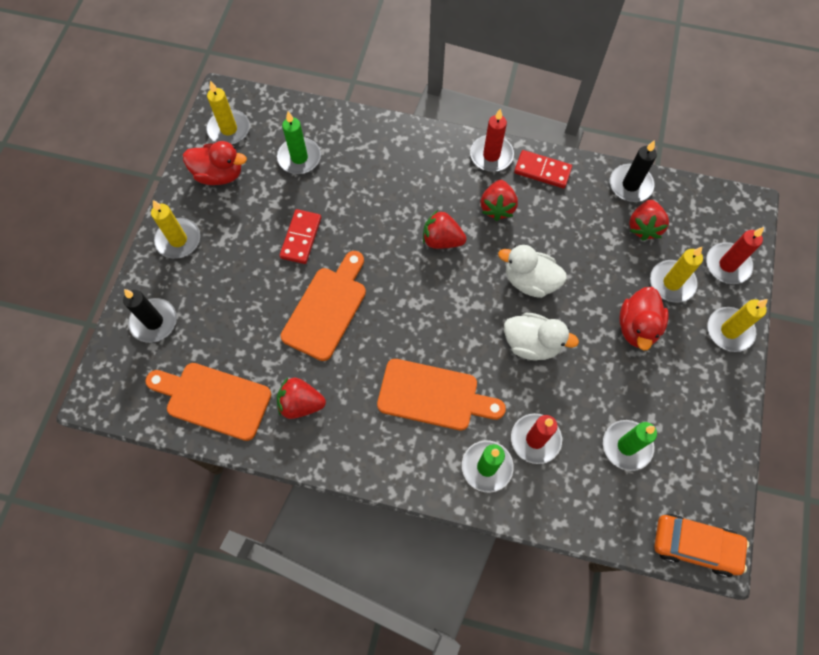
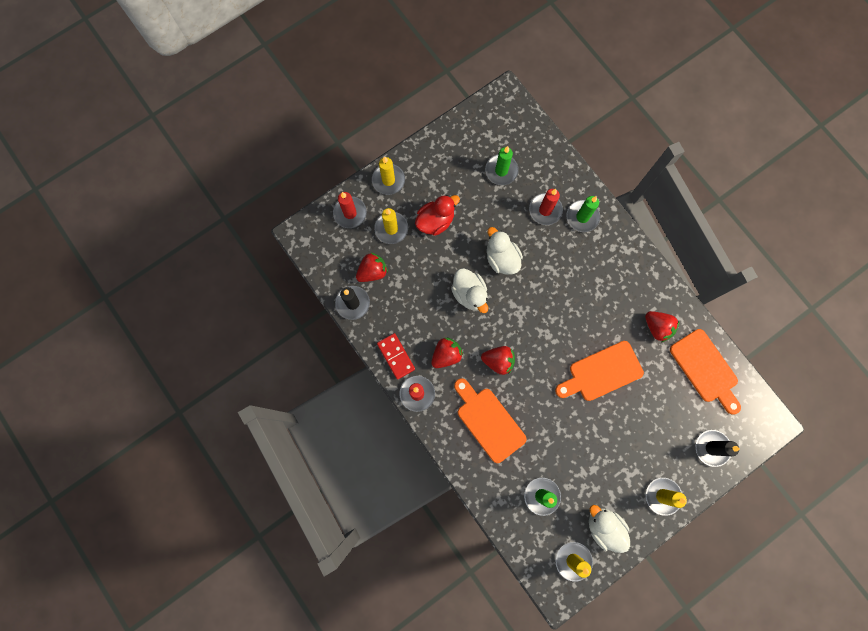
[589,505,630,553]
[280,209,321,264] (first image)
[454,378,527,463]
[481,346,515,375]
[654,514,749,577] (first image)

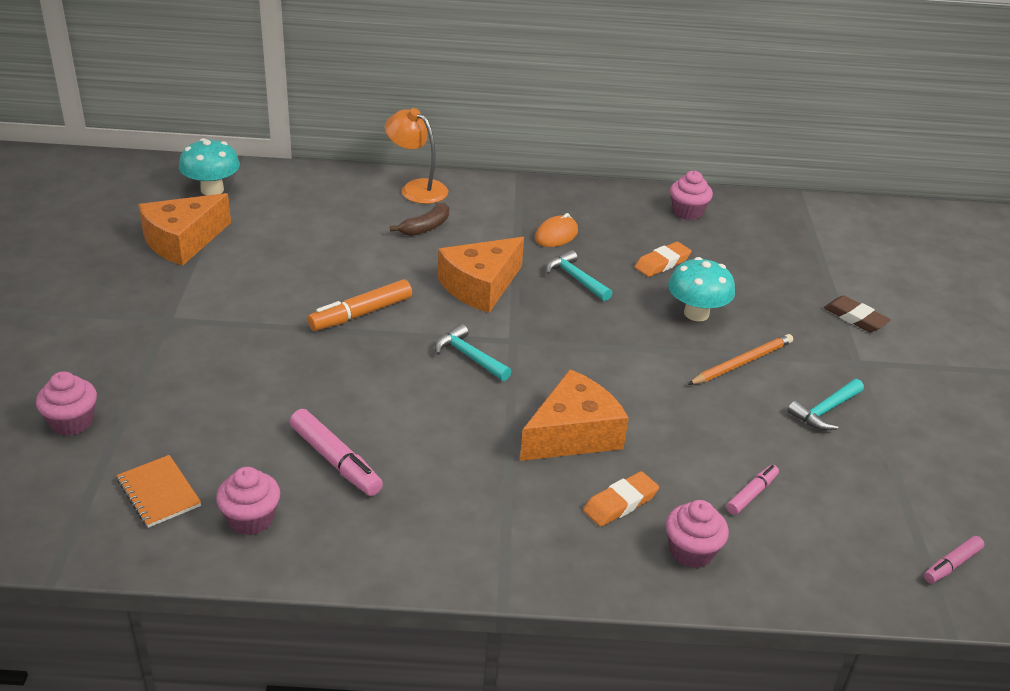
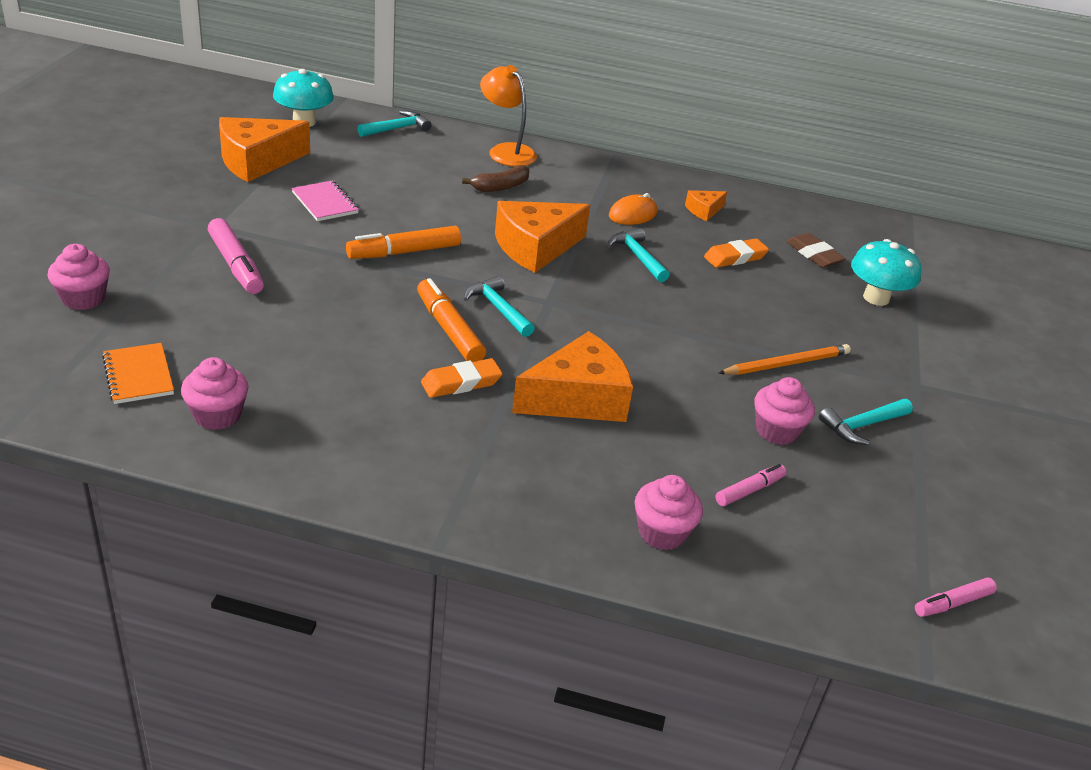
[208,218,264,294]
[421,358,503,398]
[851,239,921,306]
[754,377,815,445]
[786,233,846,268]
[292,180,359,221]
[357,111,431,137]
[417,278,486,362]
[685,190,727,221]

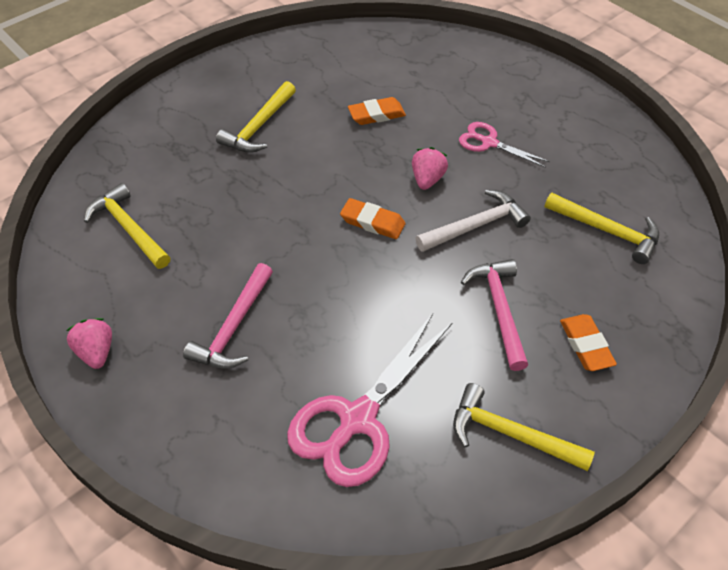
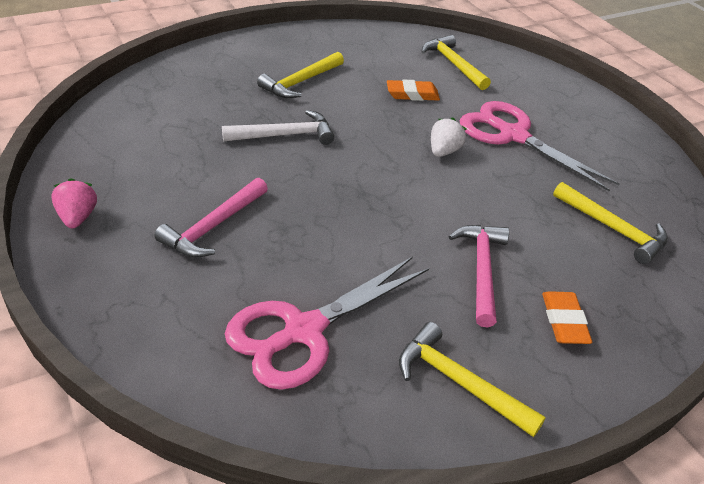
[421,35,491,90]
[340,198,406,239] (first image)
[431,118,466,157]
[222,110,334,145]
[459,101,619,192]

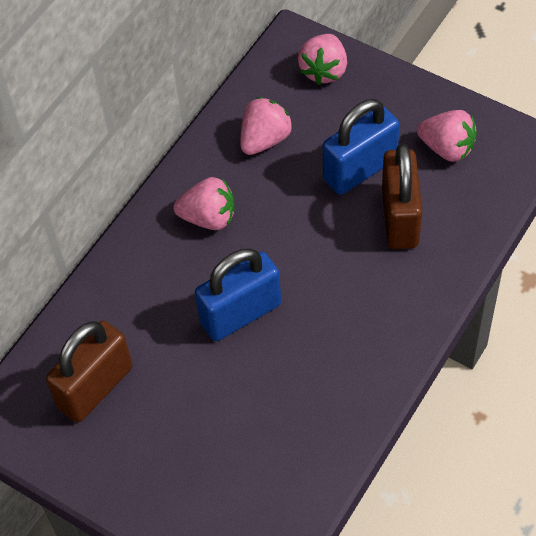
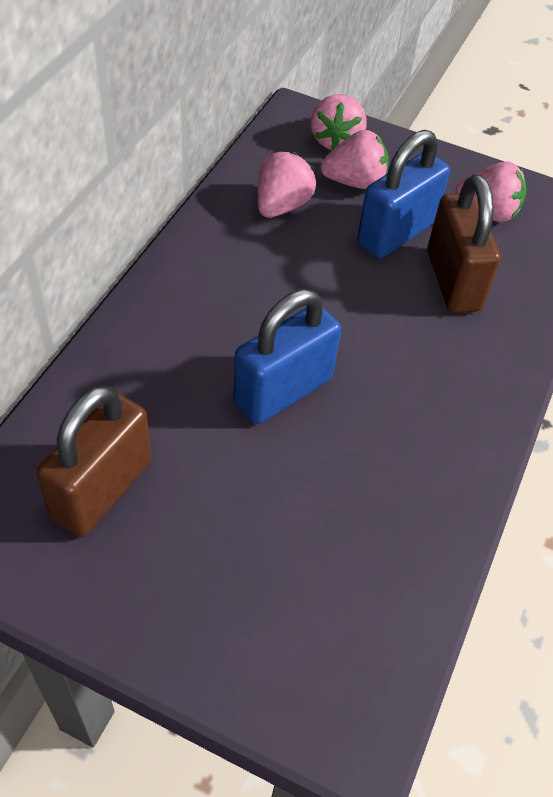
[320,130,389,189]

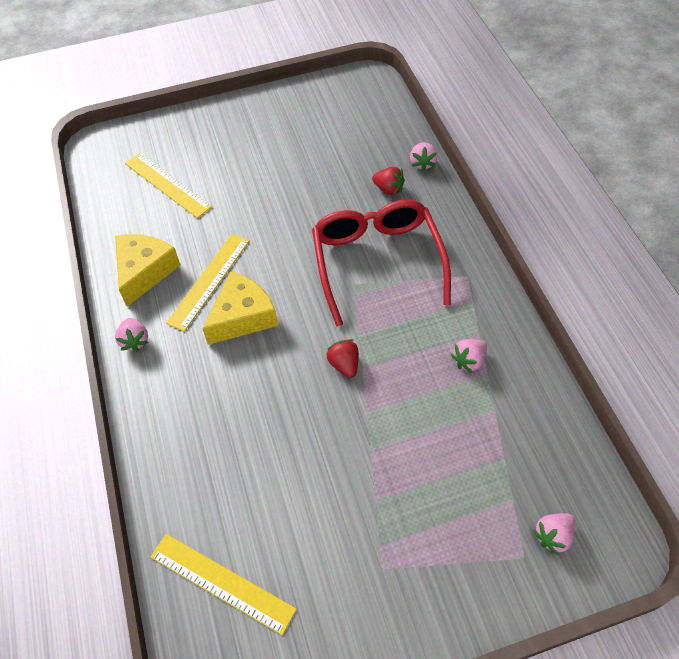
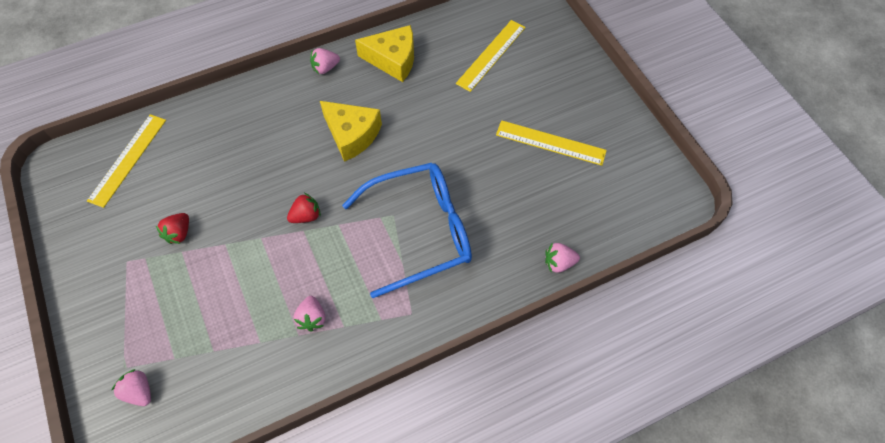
[496,120,607,166]
[342,163,472,298]
[156,213,189,244]
[294,296,325,332]

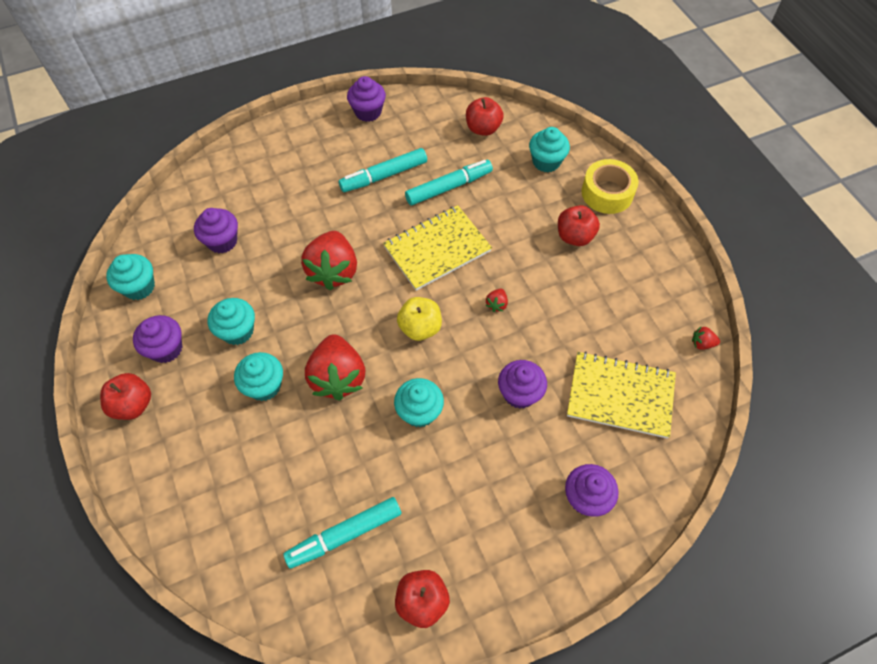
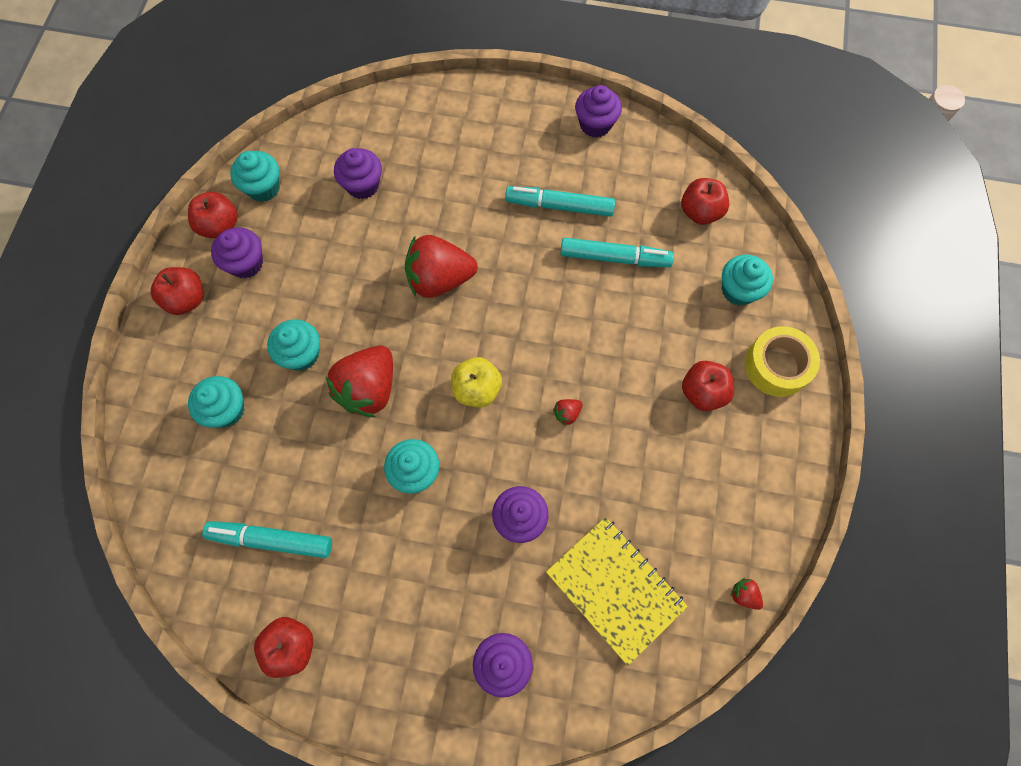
[188,376,245,428]
[405,235,478,298]
[383,205,492,291] (first image)
[188,192,238,239]

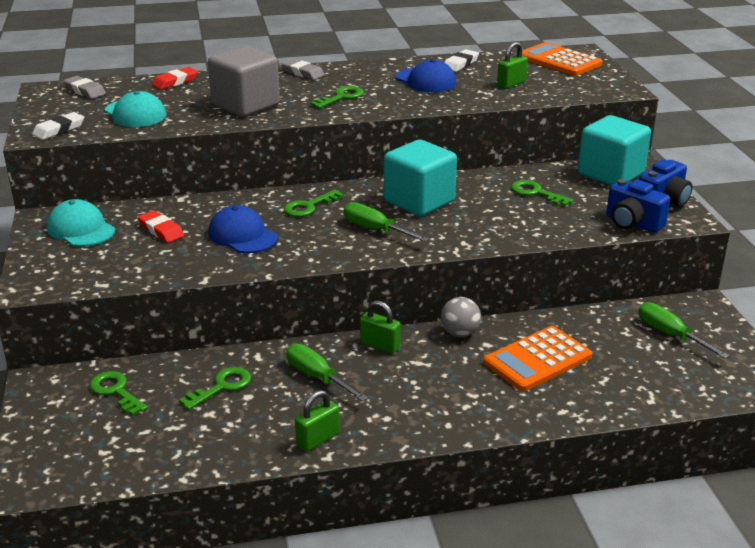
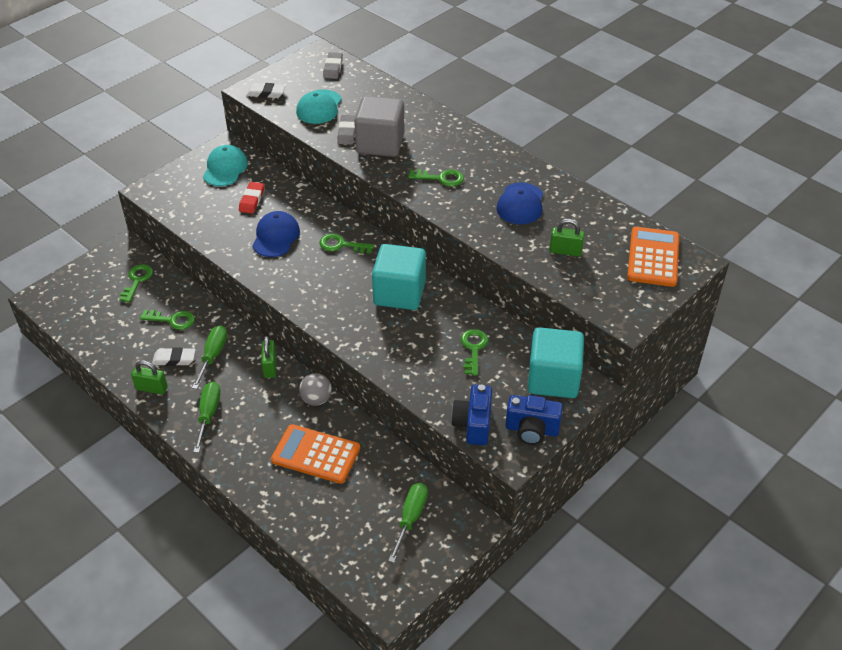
[152,67,198,90] (first image)
[337,115,356,145]
[193,382,220,453]
[152,347,196,366]

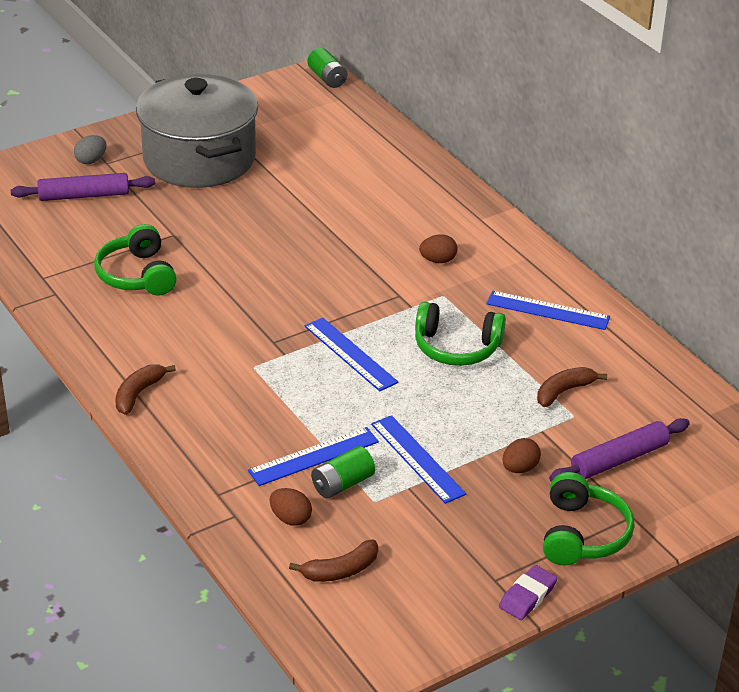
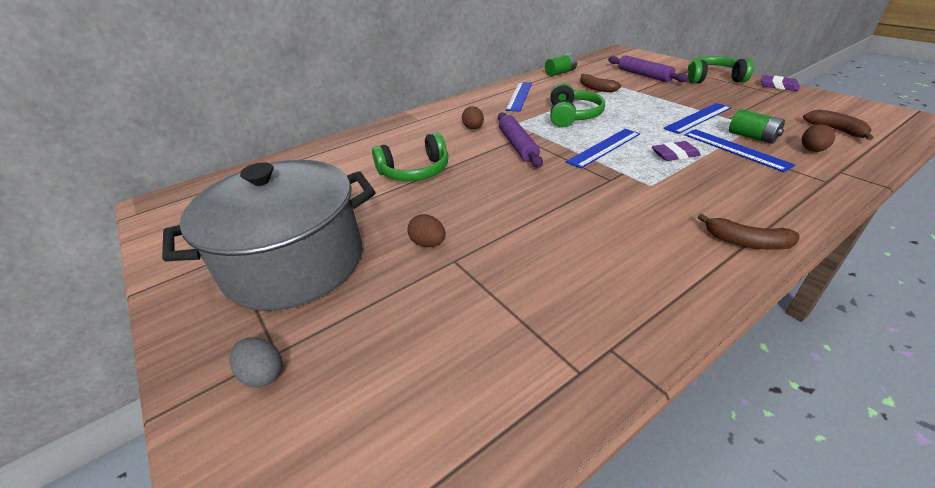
[498,112,543,167]
[372,133,448,181]
[545,53,577,76]
[407,214,446,247]
[652,141,701,161]

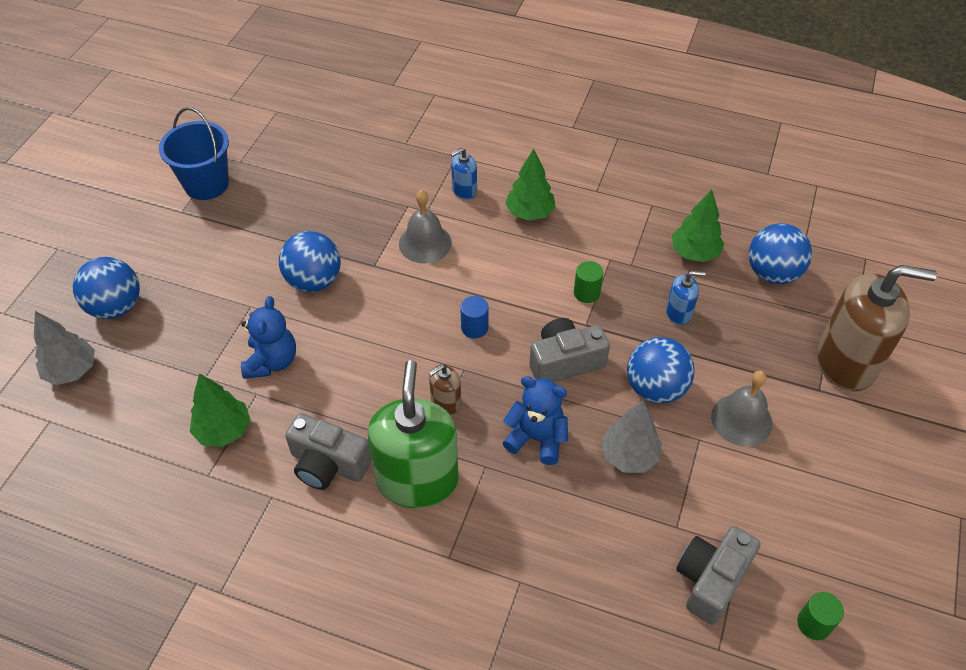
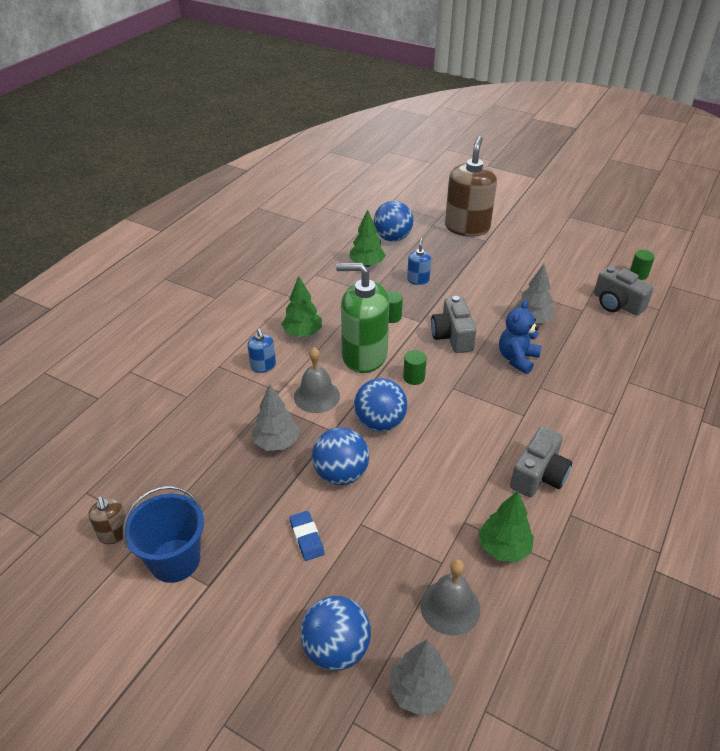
[241,296,296,379] (first image)
[336,263,389,373]
[88,496,126,544]
[403,350,427,385]
[354,378,407,432]
[420,559,481,636]
[252,384,300,451]
[289,511,324,561]

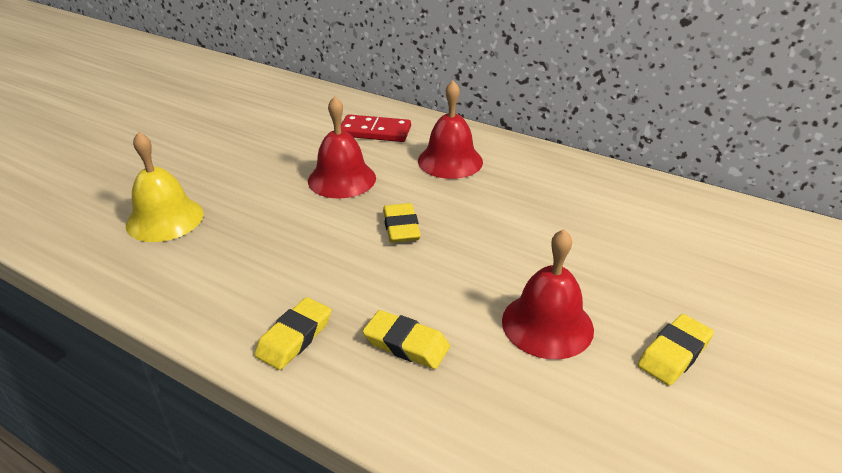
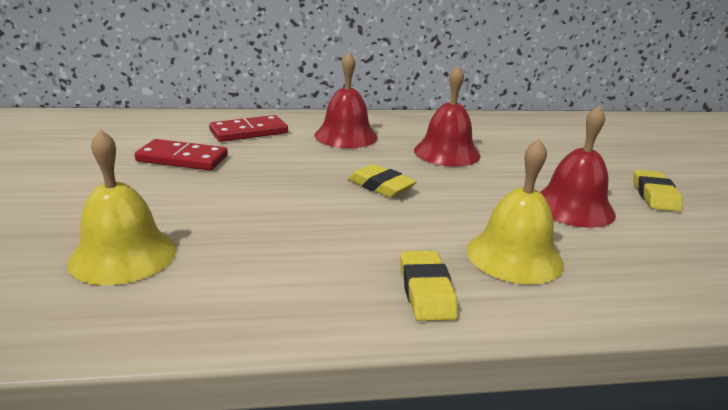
[414,65,481,167]
[467,139,564,284]
[135,139,228,171]

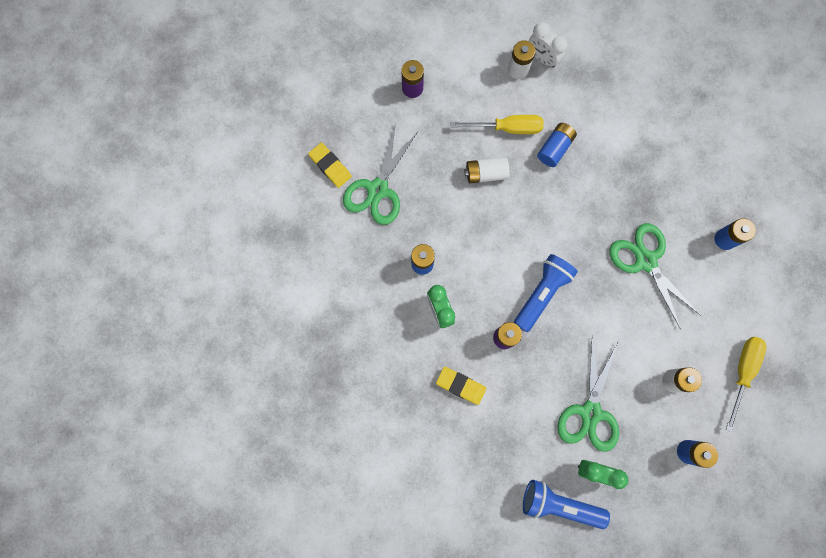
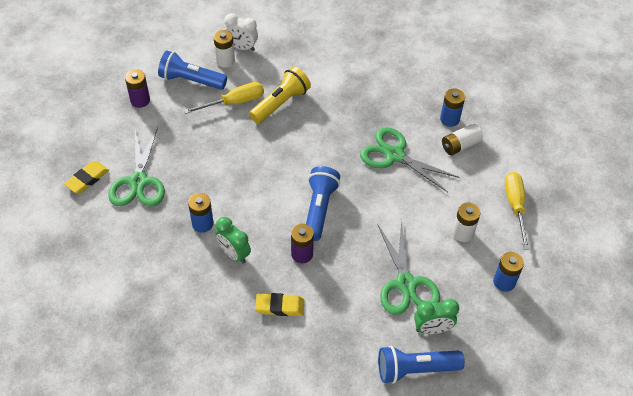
[64,161,109,194]
[442,123,483,155]
[249,66,311,124]
[158,50,227,90]

